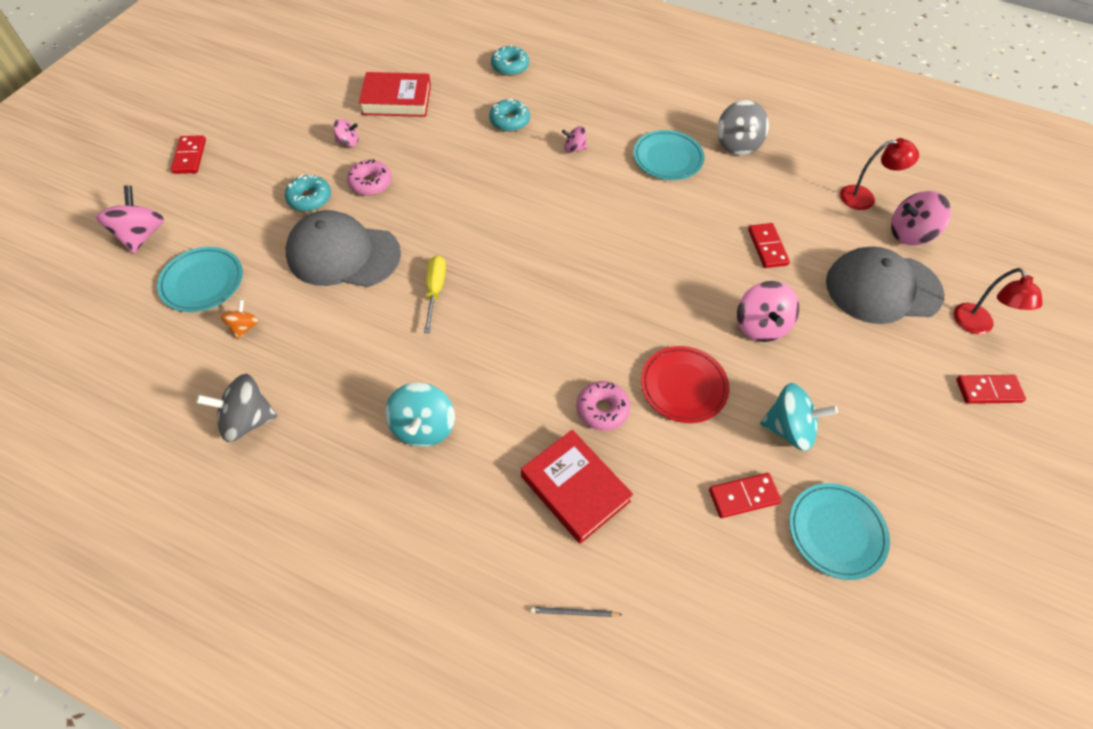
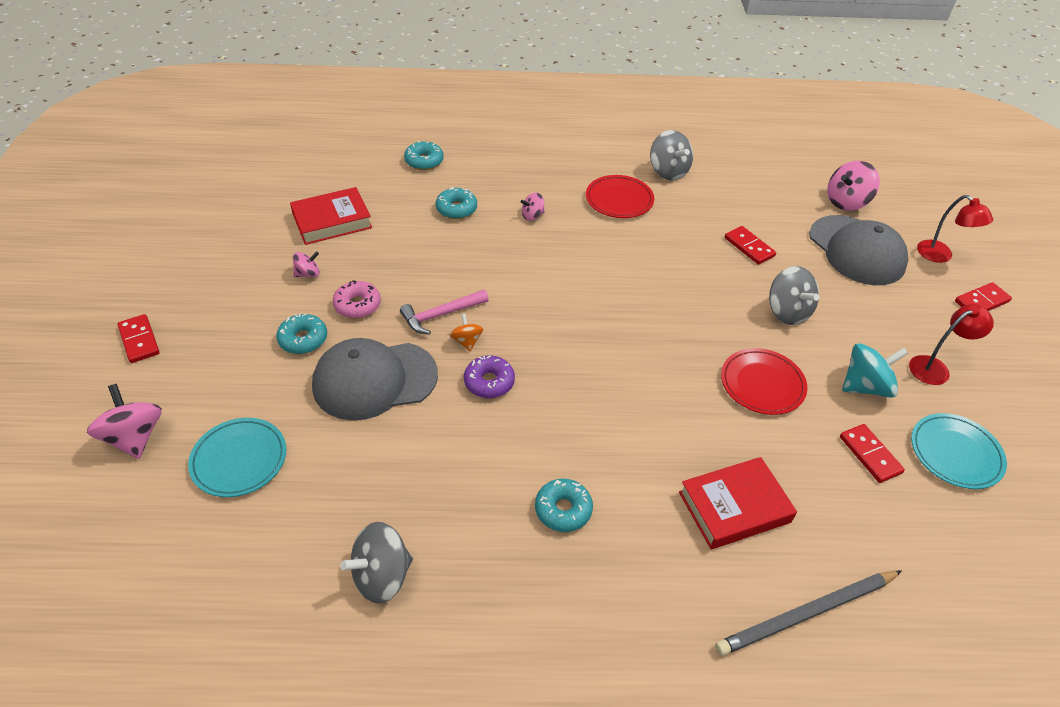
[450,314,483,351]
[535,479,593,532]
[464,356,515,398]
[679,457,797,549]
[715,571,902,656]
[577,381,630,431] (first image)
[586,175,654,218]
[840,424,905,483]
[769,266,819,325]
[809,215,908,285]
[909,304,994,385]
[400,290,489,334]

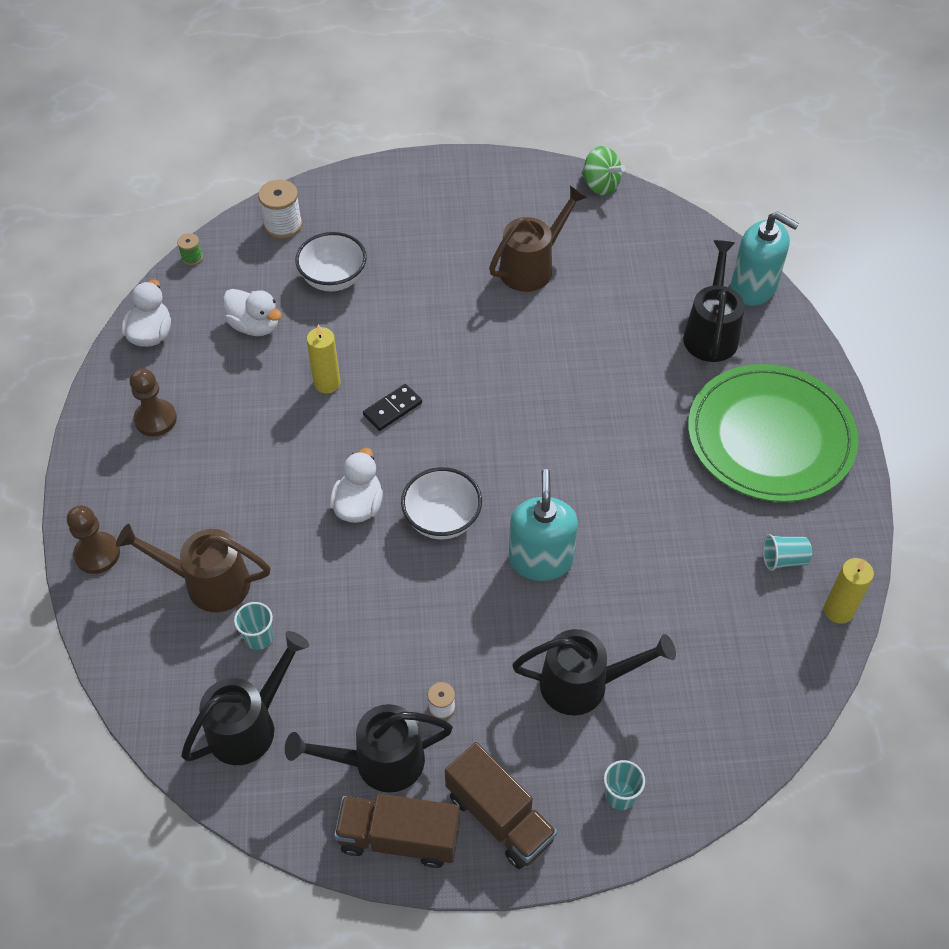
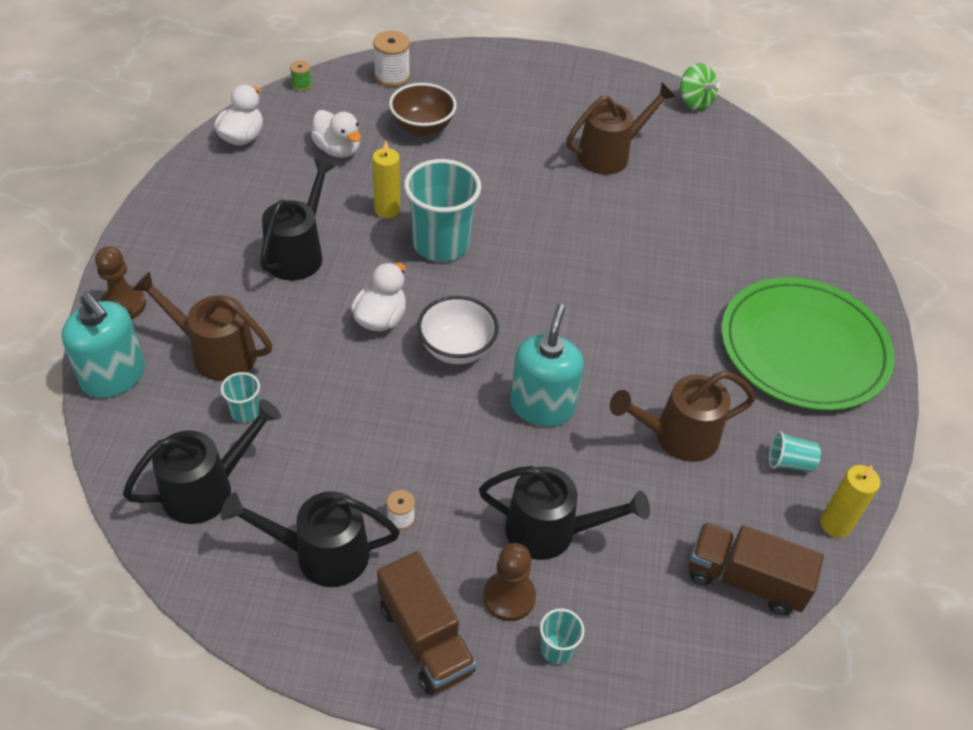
[483,543,536,621]
[389,83,457,136]
[689,522,824,615]
[404,159,481,262]
[260,158,335,281]
[62,293,145,398]
[610,371,756,462]

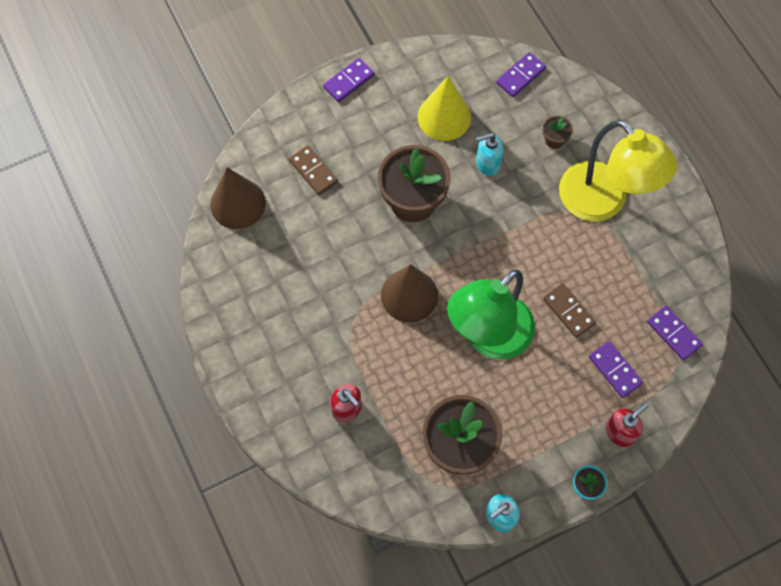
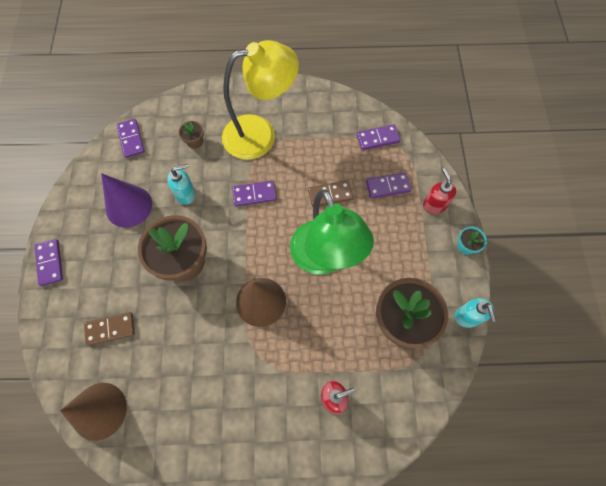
[101,173,152,228]
[167,164,196,205]
[232,181,277,206]

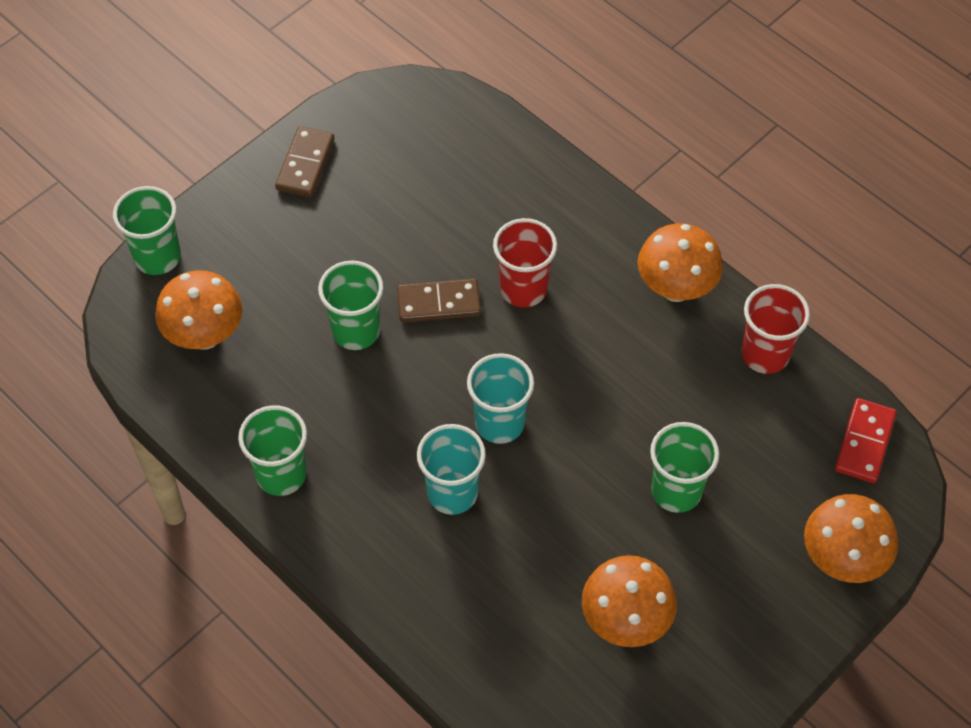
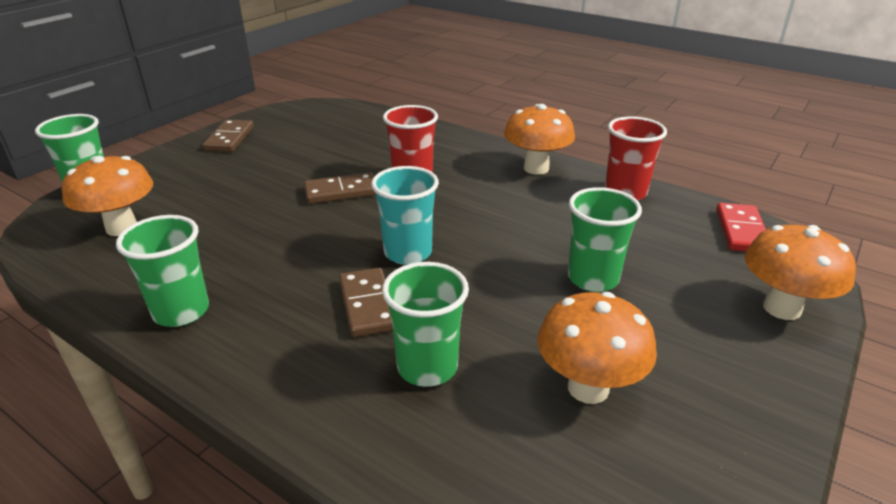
[382,262,469,387]
[339,268,393,337]

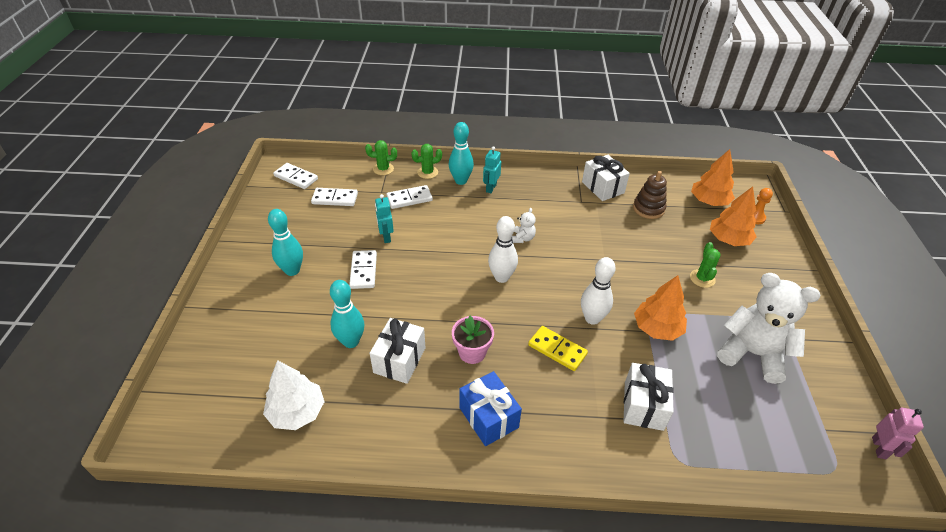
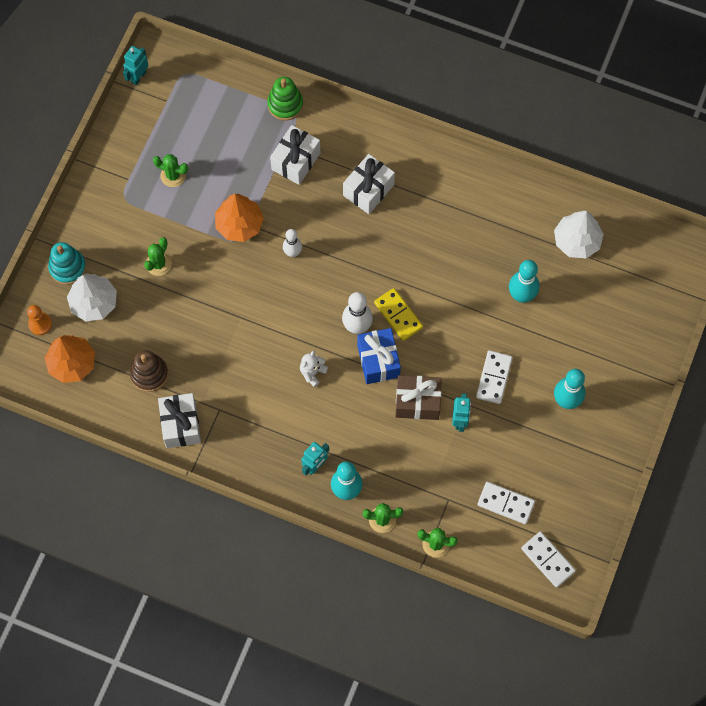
[343,154,395,214]
[386,185,433,209] (first image)
[452,316,494,364] (first image)
[357,328,401,384]
[374,288,423,341]
[283,229,302,257]
[67,273,117,321]
[153,154,188,187]
[123,46,149,85]
[48,242,86,285]
[267,77,303,121]
[395,375,442,420]

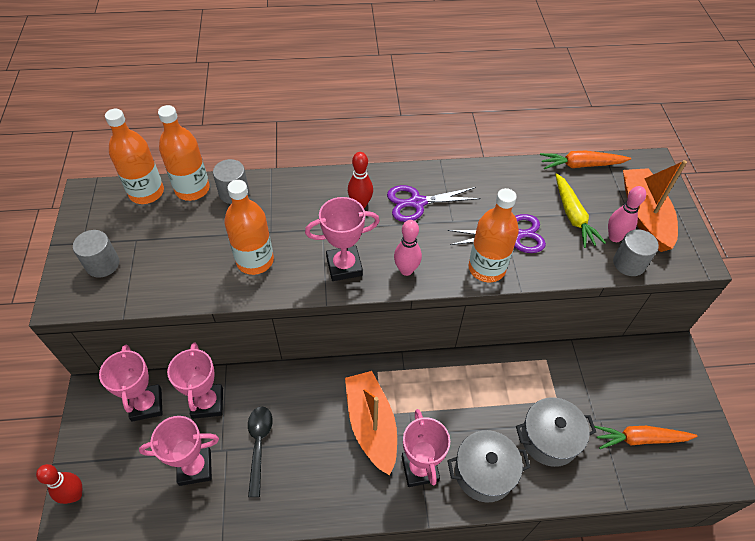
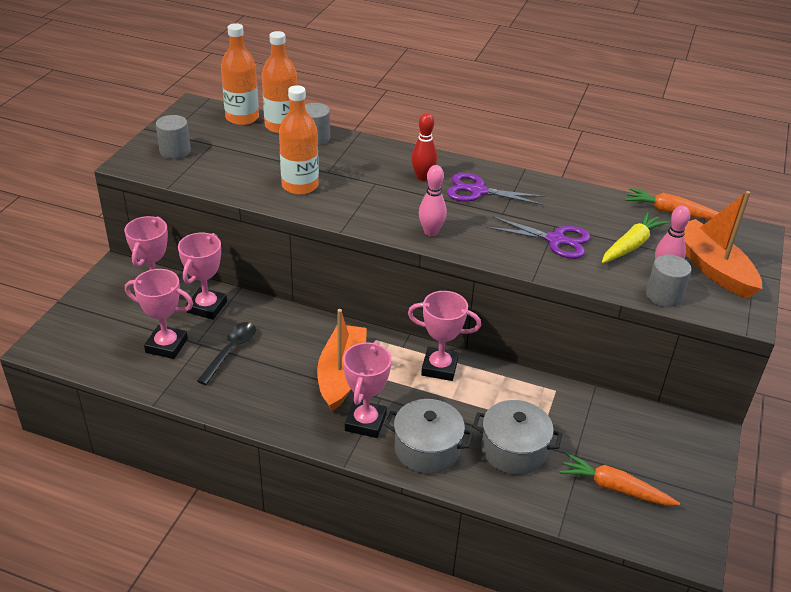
[36,464,82,504] (first image)
[408,291,481,381]
[469,188,519,282] (first image)
[602,212,669,263]
[684,191,762,299]

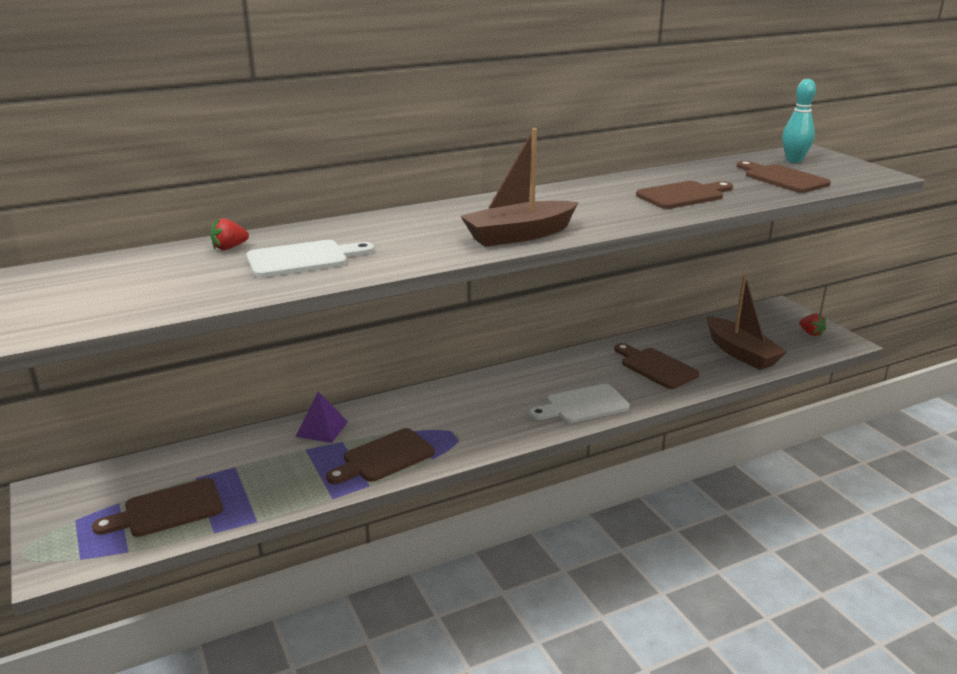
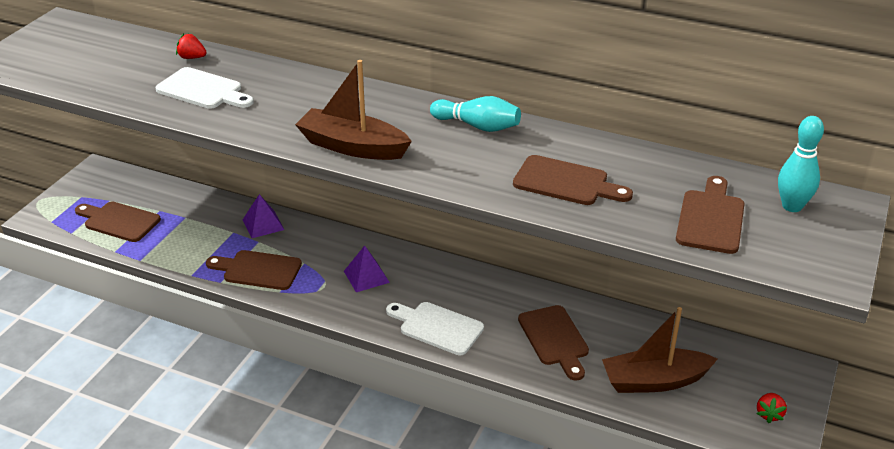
[518,305,589,381]
[602,307,718,393]
[344,245,390,292]
[430,96,521,132]

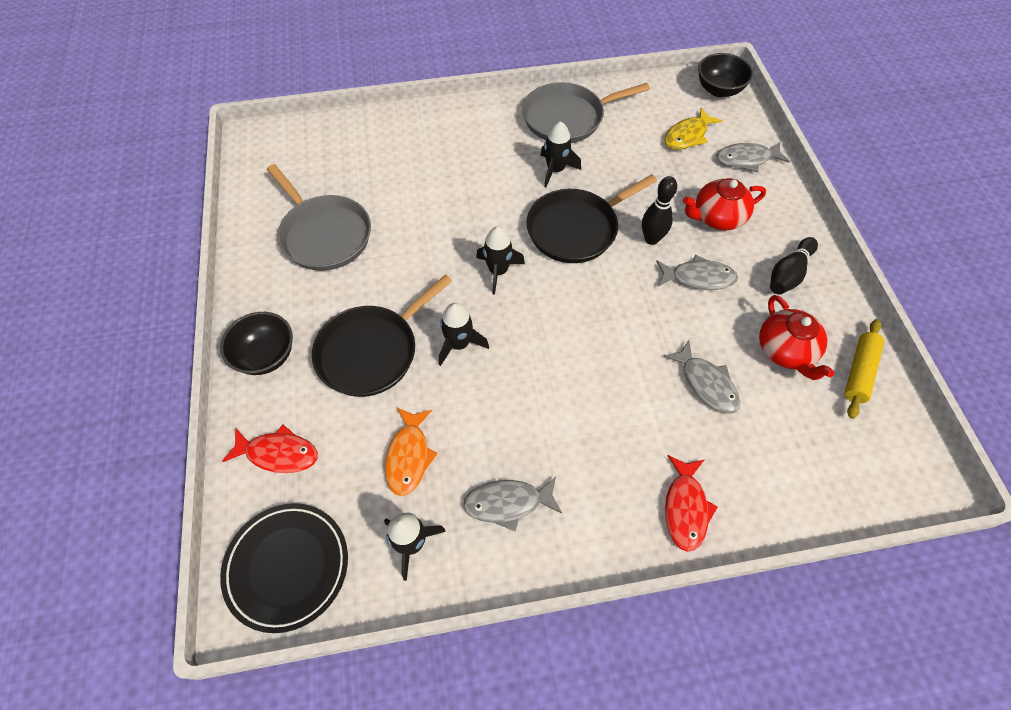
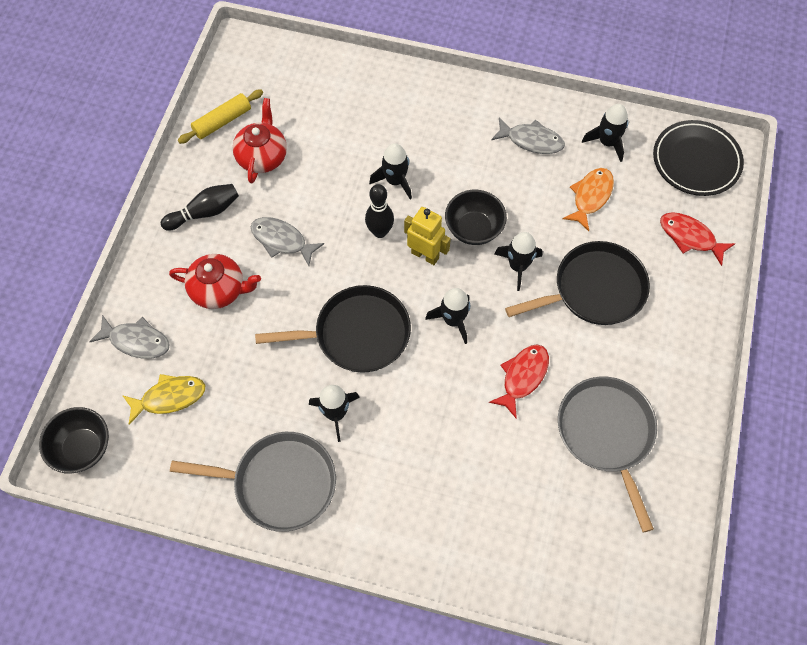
[445,190,507,245]
[365,184,394,238]
[663,340,740,414] (first image)
[489,345,549,419]
[369,143,412,199]
[404,207,451,265]

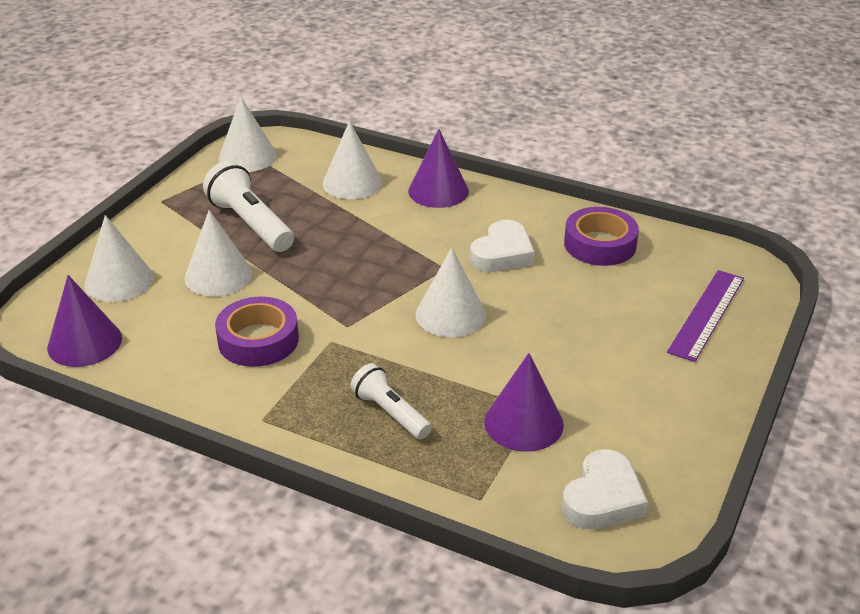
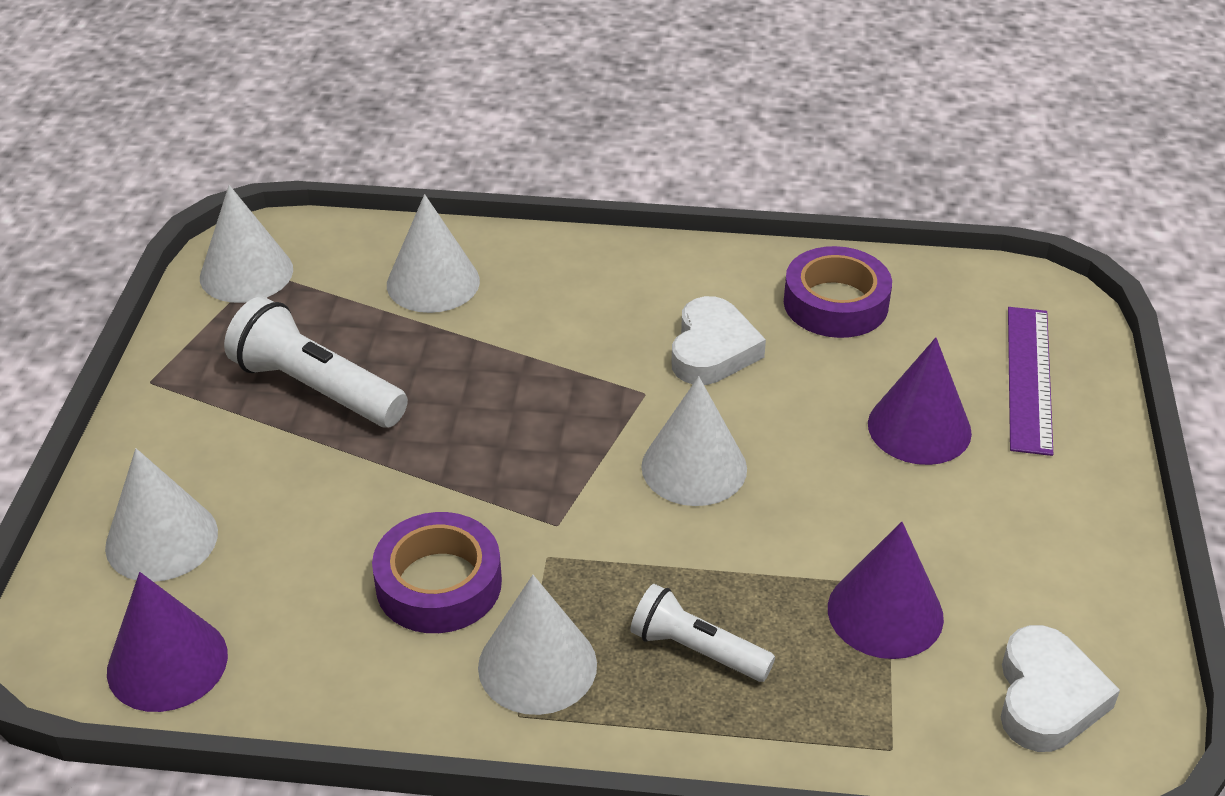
[478,575,597,715]
[868,338,972,465]

